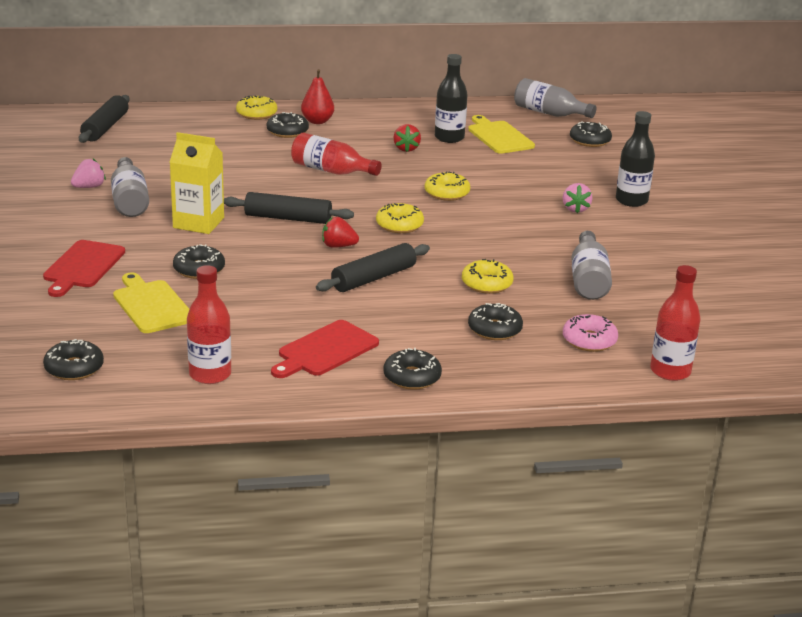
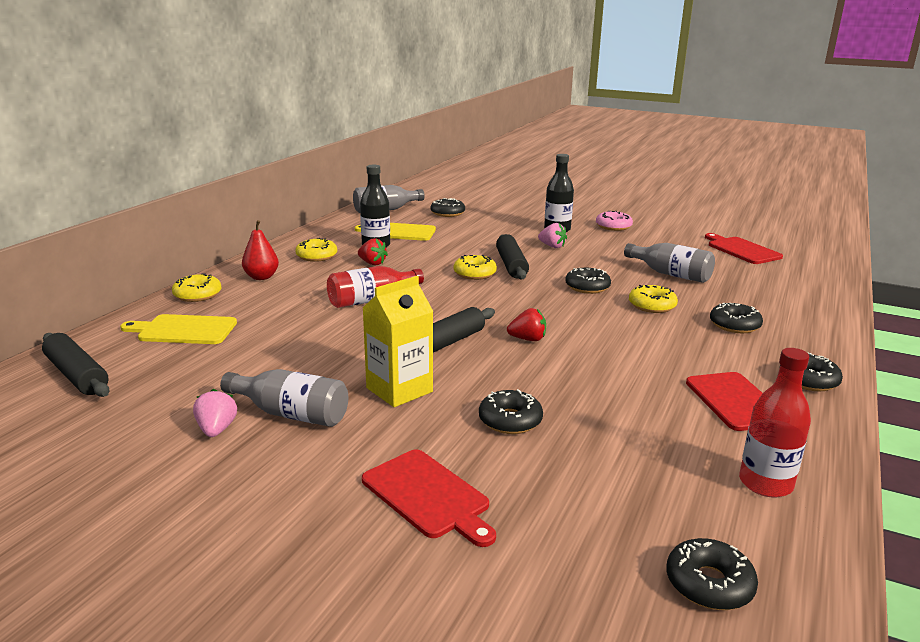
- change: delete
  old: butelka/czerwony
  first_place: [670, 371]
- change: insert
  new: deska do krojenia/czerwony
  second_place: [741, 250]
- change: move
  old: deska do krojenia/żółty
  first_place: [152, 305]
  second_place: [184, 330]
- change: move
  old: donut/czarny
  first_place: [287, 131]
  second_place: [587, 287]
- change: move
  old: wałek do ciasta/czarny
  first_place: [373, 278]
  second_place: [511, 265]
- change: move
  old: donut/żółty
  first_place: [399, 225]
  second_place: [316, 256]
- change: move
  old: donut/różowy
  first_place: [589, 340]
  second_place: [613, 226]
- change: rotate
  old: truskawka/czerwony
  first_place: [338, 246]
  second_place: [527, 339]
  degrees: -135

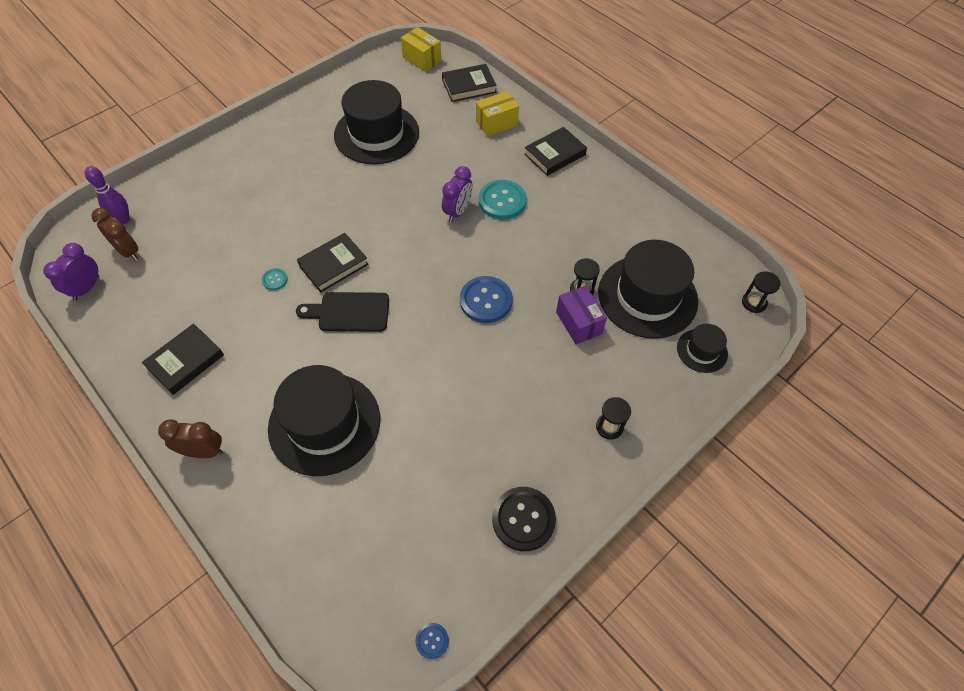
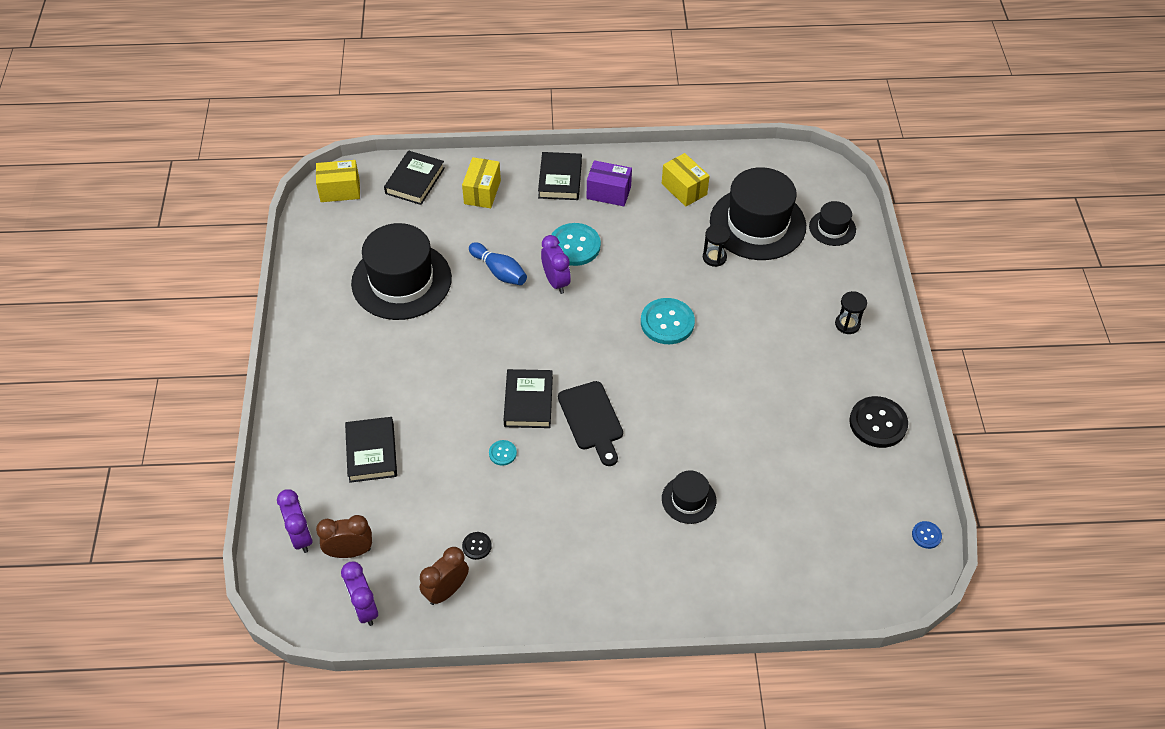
- change: delete
  old: klepsydra/czarny
  first_place: [754, 303]
- change: insert
  new: guzik/czarny
  second_place: [477, 546]
- change: insert
  new: kręgiel/niebieski
  second_place: [499, 271]
- change: insert
  new: pudełko/żółty
  second_place: [684, 189]
- change: move
  old: książka/czarny
  first_place: [185, 361]
  second_place: [371, 452]
- change: move
  old: budzik/brązowy
  first_place: [203, 451]
  second_place: [446, 591]
- change: move
  old: pudełko/fioletowy
  first_place: [578, 323]
  second_place: [608, 193]
- change: replace
  old: kręgiel/fioletowy
  new: budzik/fioletowy
  first_place: [123, 219]
  second_place: [301, 536]
- change: recolor
  old: guzik/niebieski
  new: guzik/turkusowy
  first_place: [486, 300]
  second_place: [667, 322]
- change: rotate
  old: deska do krojenia/czarny
  first_place: [349, 312]
  second_place: [591, 419]
  degrees: -60
- change: resize
  old: kapelusz/czarny
  first_place: [324, 423]
  second_place: [688, 499]
  factor: 0.48

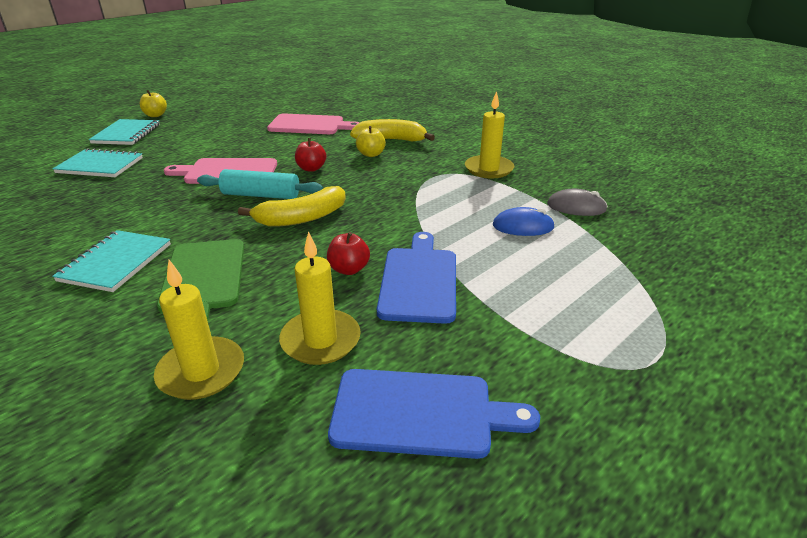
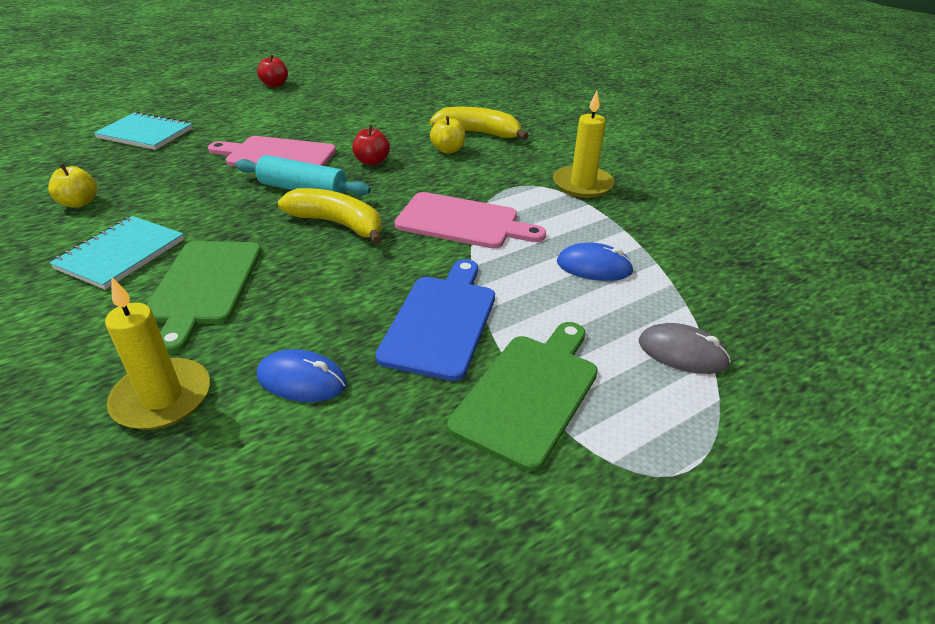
- change: delete
  old: zeszyt/turkusowy
  first_place: [126, 134]
- change: delete
  old: deska do krojenia/niebieski
  first_place: [420, 412]
- change: insert
  new: deska do krojenia/zielony
  second_place: [529, 393]
- change: move
  old: jabłko/żółty
  first_place: [155, 115]
  second_place: [79, 203]
- change: move
  old: deska do krojenia/różowy
  first_place: [310, 125]
  second_place: [462, 222]
- change: move
  old: jabłko/czerwony
  first_place: [349, 269]
  second_place: [275, 85]
- change: move
  old: myszka/szary
  first_place: [576, 207]
  second_place: [682, 353]
- change: replace
  old: świeca/żółty
  new: myszka/niebieski
  first_place: [320, 340]
  second_place: [302, 380]
- change: rotate
  old: banan/żółty
  first_place: [302, 218]
  second_place: [338, 224]
  degrees: -135

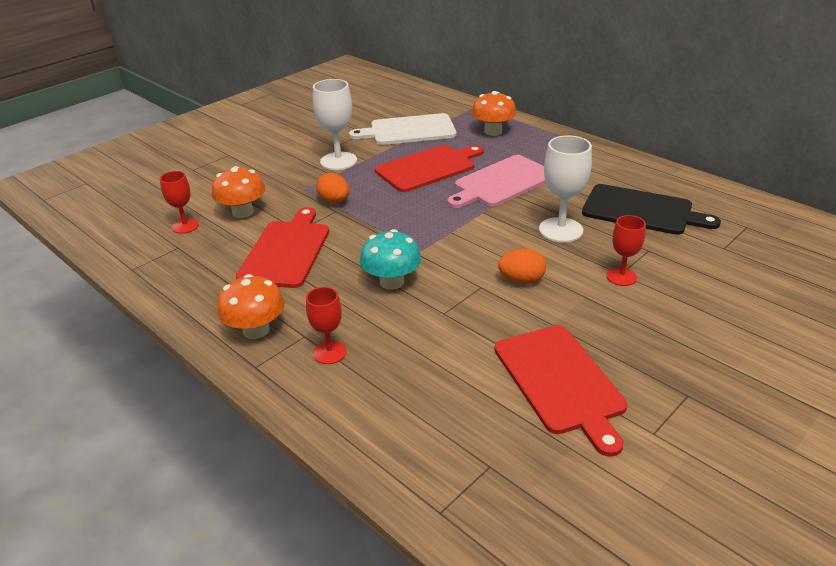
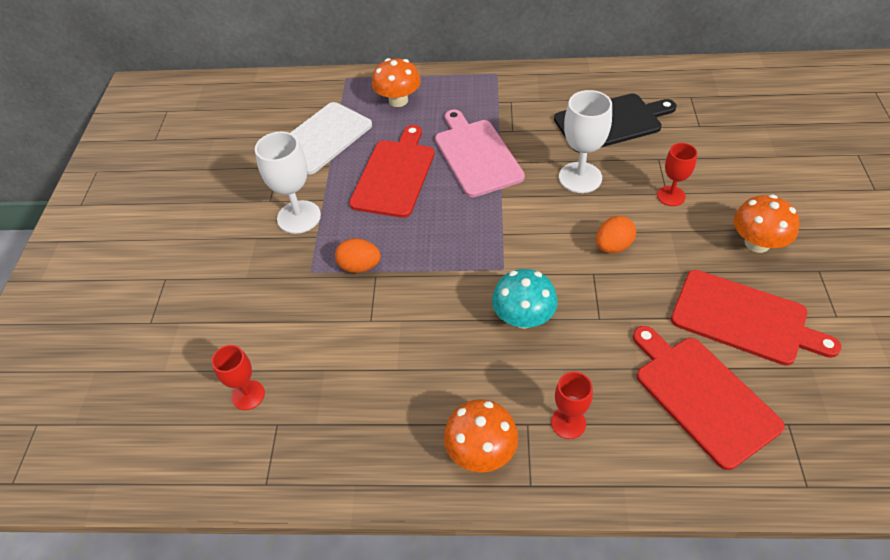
- change: move
  old: grzyb/pomarańczowy
  first_place: [243, 212]
  second_place: [757, 243]
- change: move
  old: deska do krojenia/czerwony
  first_place: [286, 251]
  second_place: [702, 396]
- change: rotate
  old: deska do krojenia/różowy
  first_place: [501, 182]
  second_place: [476, 155]
  degrees: 150

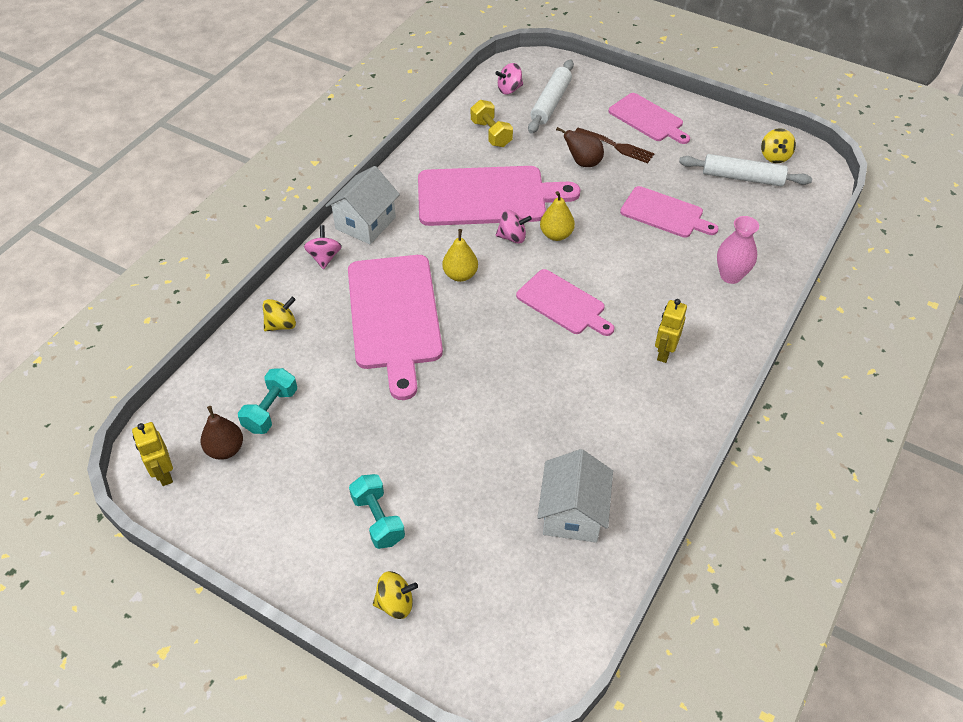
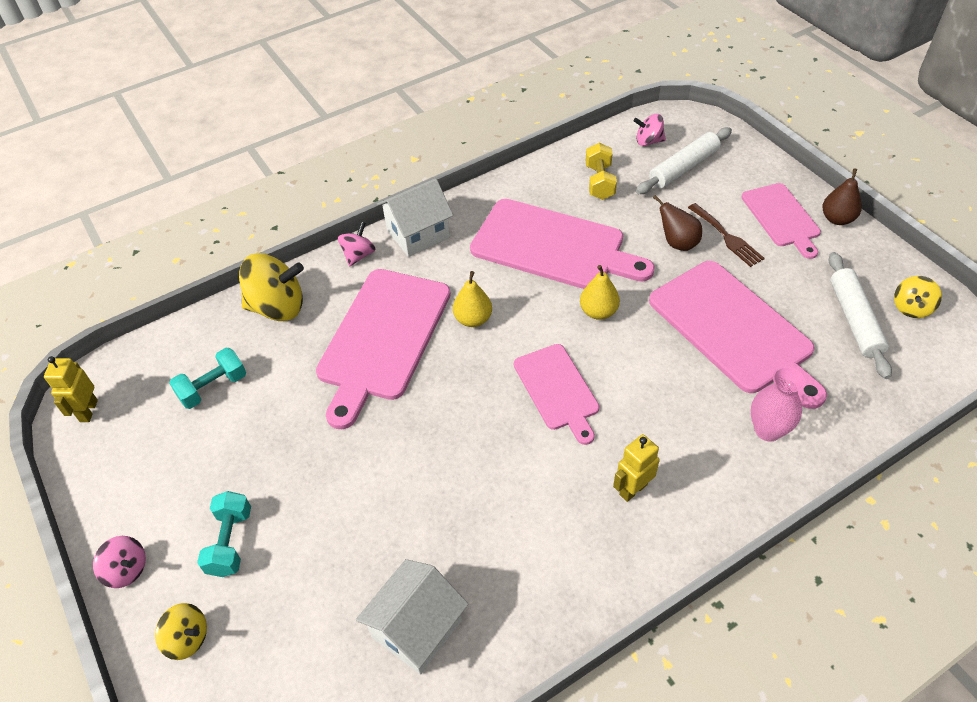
- change: move
  old: gruszka/brązowy
  first_place: [225, 449]
  second_place: [837, 219]
- change: move
  old: bączek/różowy
  first_place: [512, 237]
  second_place: [127, 570]
- change: rotate
  old: wałek do ciasta/biały
  first_place: [742, 178]
  second_place: [854, 320]
  degrees: 45
- change: resize
  old: bączek/żółty
  first_place: [281, 324]
  second_place: [278, 307]
  factor: 1.81
- change: resize
  old: deska do krojenia/różowy
  first_place: [665, 213]
  second_place: [734, 330]
  factor: 1.71

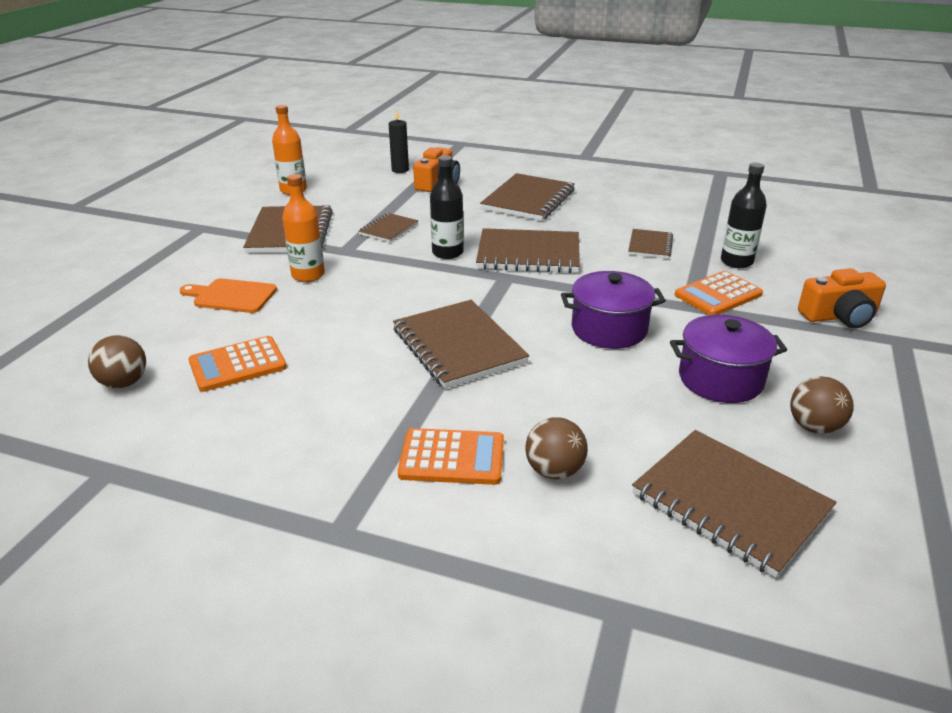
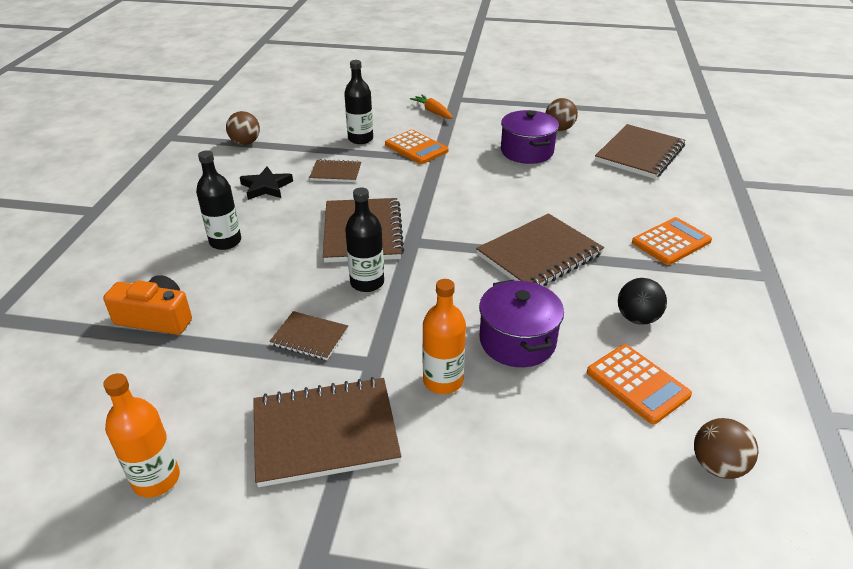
- change: delete
  old: deska do krojenia/pomarańczowy
  first_place: [231, 296]
- change: delete
  old: świeca/czarny
  first_place: [400, 170]
- change: insert
  new: gwiazda/czarny
  second_place: [266, 187]
- change: insert
  new: piłka/czarny
  second_place: [637, 318]
- change: move
  old: piłka/brązowy
  first_place: [554, 471]
  second_place: [245, 143]
- change: move
  old: garnek/fioletowy
  first_place: [609, 329]
  second_place: [517, 341]
- change: replace
  old: zeszyt/brązowy
  new: butelka/czarny
  first_place: [528, 200]
  second_place: [225, 241]
- change: replace
  old: aparat fotograficzny/pomarańczowy
  new: marchewka/pomarańczowy
  first_place: [839, 316]
  second_place: [433, 112]
- change: rotate
  old: kalkulator/pomarańczowy
  first_place: [452, 457]
  second_place: [671, 242]
  degrees: 60

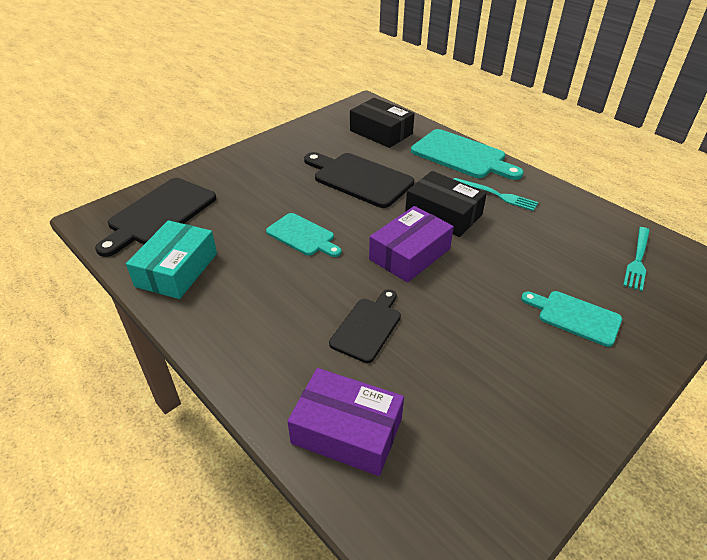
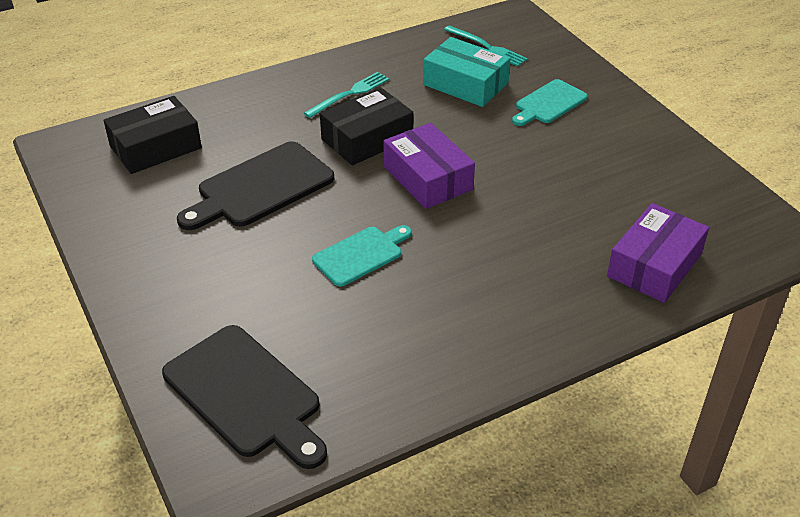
- change: delete
  old: deska do krojenia/czarny
  first_place: [368, 327]
- change: delete
  old: deska do krojenia/turkusowy
  first_place: [462, 156]
- change: move
  old: pudełko/turkusowy
  first_place: [177, 270]
  second_place: [465, 84]

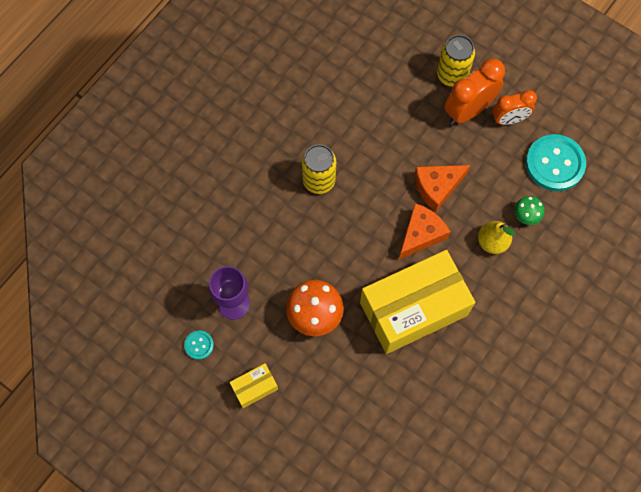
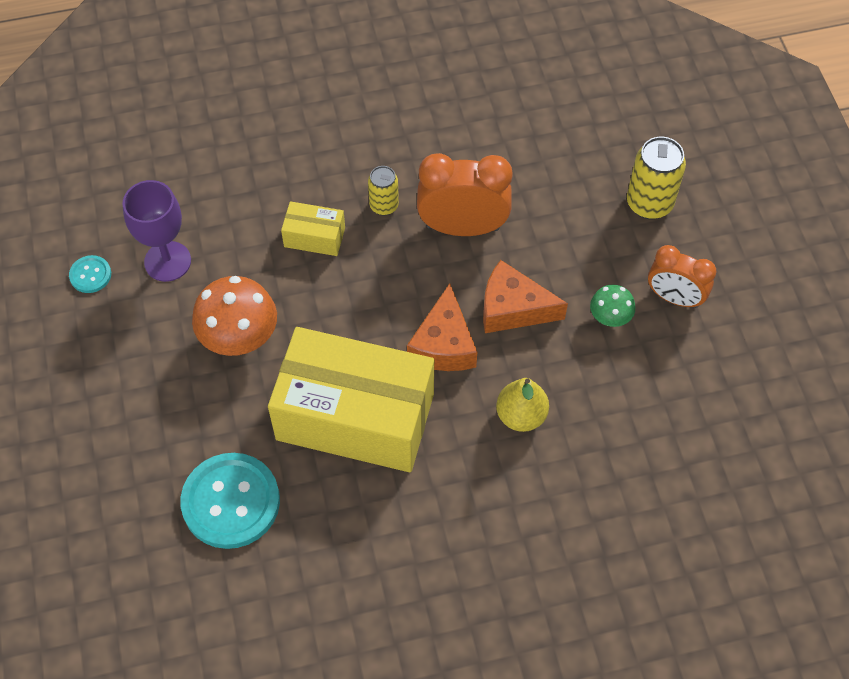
- change: move
  old: pudełko/żółty
  first_place: [254, 387]
  second_place: [314, 237]
- change: move
  old: budzik/pomarańczowy
  first_place: [468, 110]
  second_place: [463, 227]
- change: move
  old: grzyb/zielony
  first_place: [526, 216]
  second_place: [609, 318]
- change: move
  old: guzik/turkusowy
  first_place: [555, 163]
  second_place: [231, 502]
- change: rotate
  old: ser/pomarańczowy
  first_place: [421, 234]
  second_place: [443, 344]
  degrees: 105
- change: resize
  old: puszka/żółty
  first_place: [319, 181]
  second_place: [384, 205]
  factor: 0.61

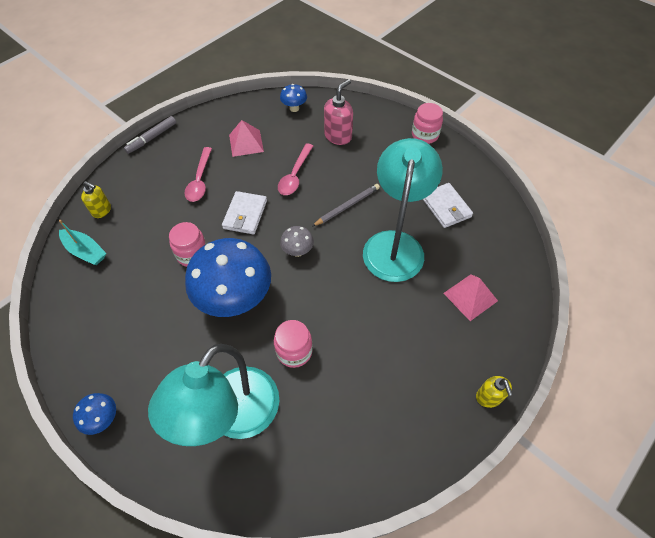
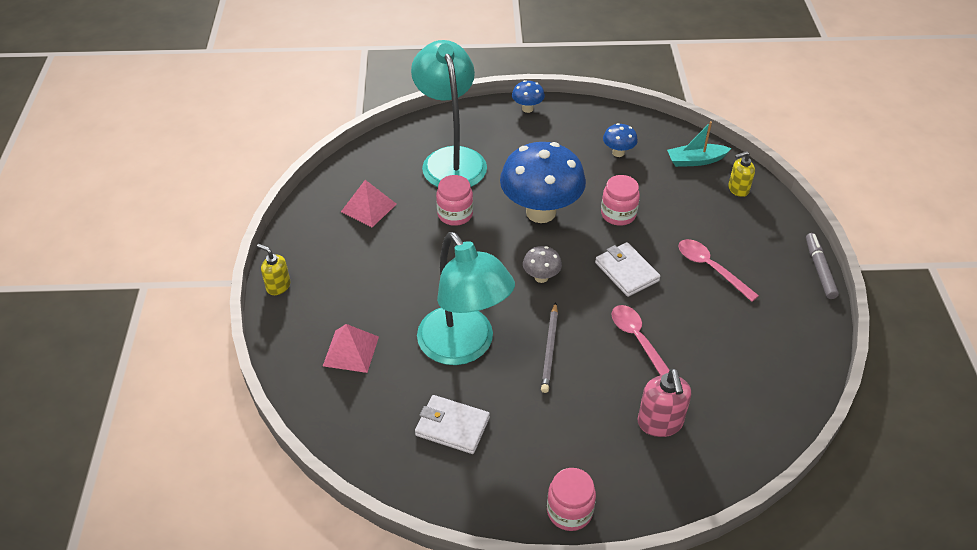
- change: move
  old: piramida/różowy
  first_place: [246, 143]
  second_place: [368, 207]
- change: move
  old: grzyb/niebieski
  first_place: [294, 108]
  second_place: [618, 153]

